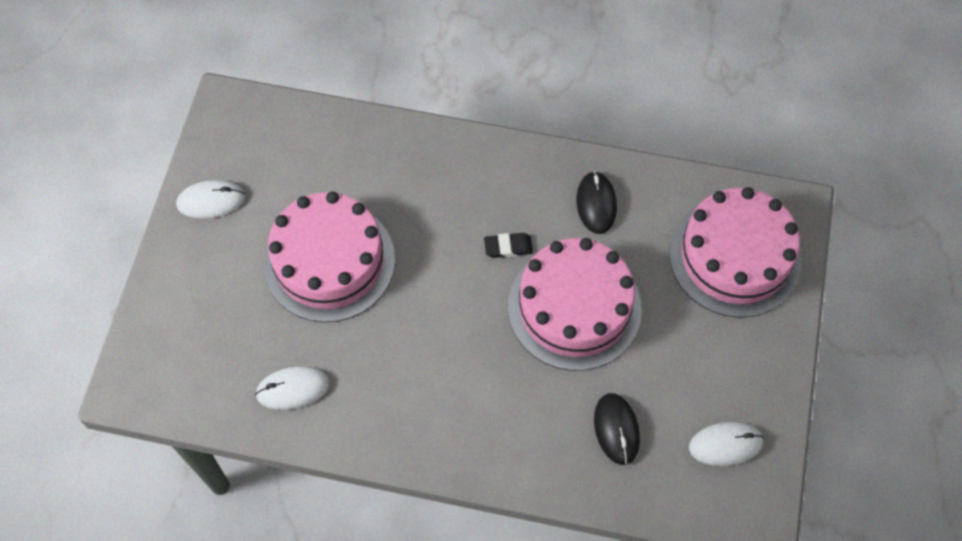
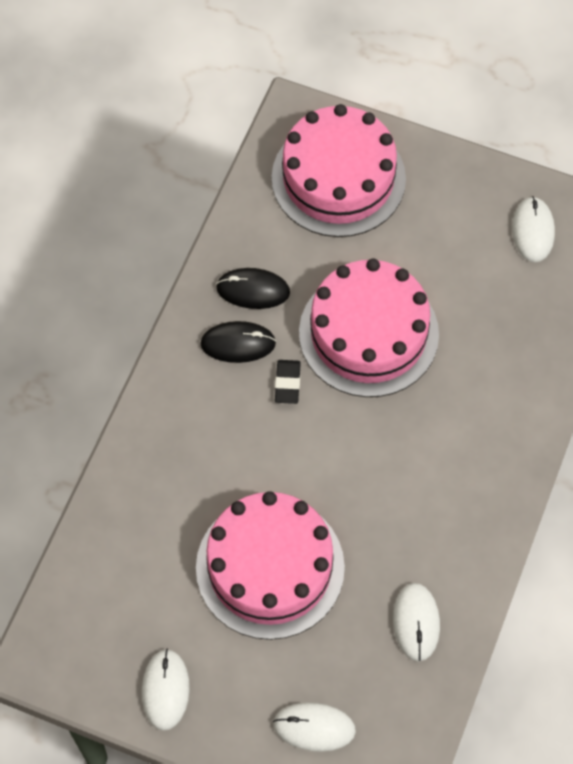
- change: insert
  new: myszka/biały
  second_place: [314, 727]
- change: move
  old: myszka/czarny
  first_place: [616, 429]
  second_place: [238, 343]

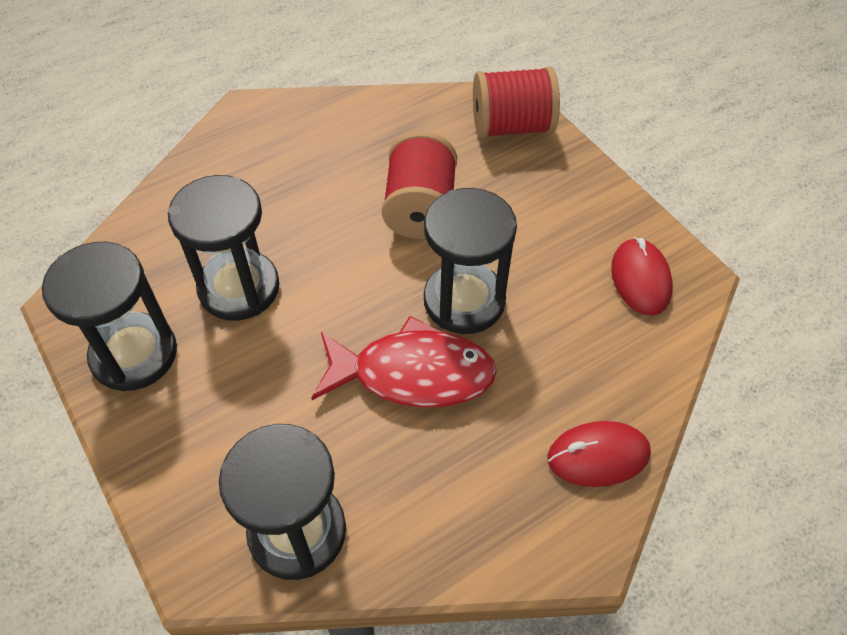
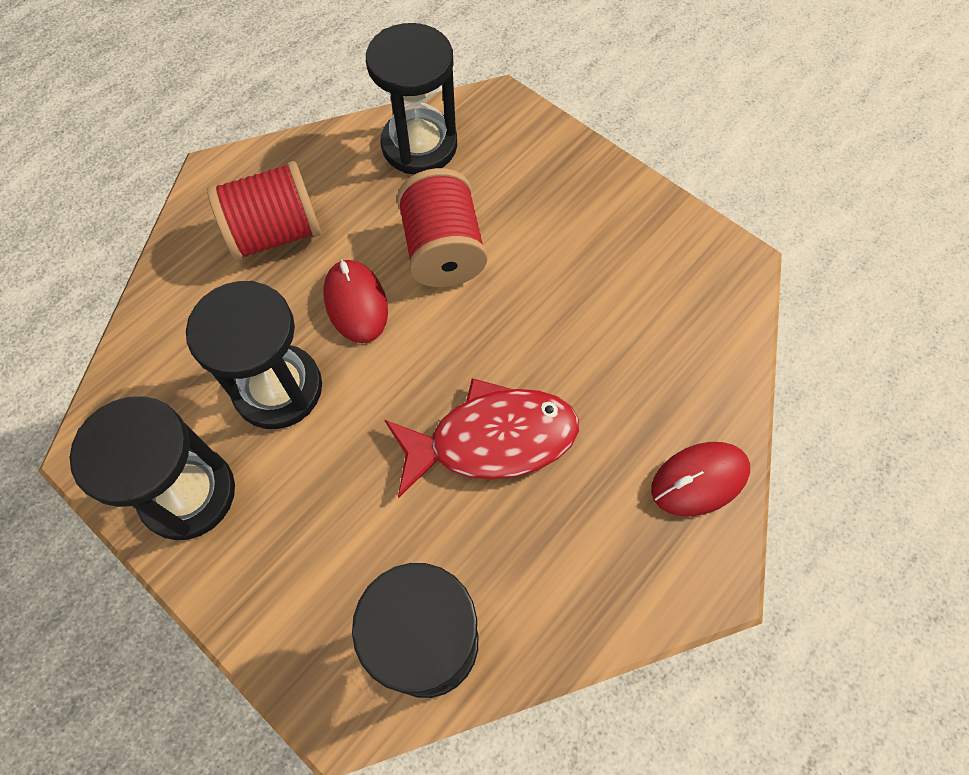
- change: move
  old: klepsydra/czarny
  first_place: [464, 301]
  second_place: [419, 145]
- change: move
  old: szpulka/czerwony
  first_place: [511, 127]
  second_place: [275, 233]
- change: move
  old: myszka/czerwony
  first_place: [640, 279]
  second_place: [356, 303]

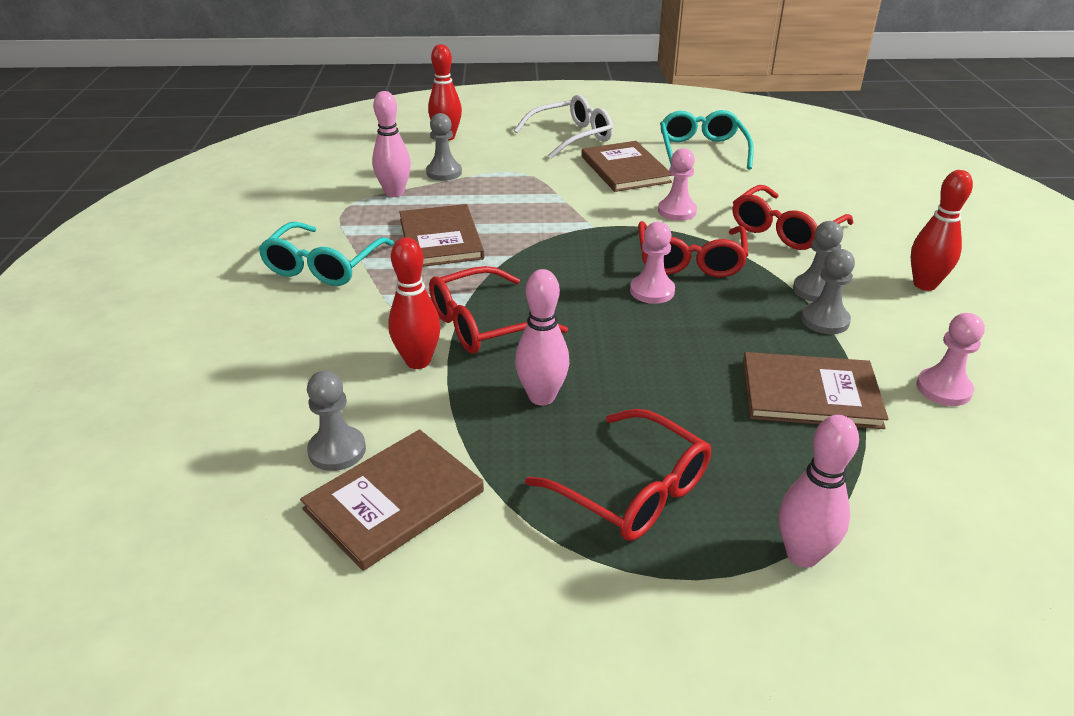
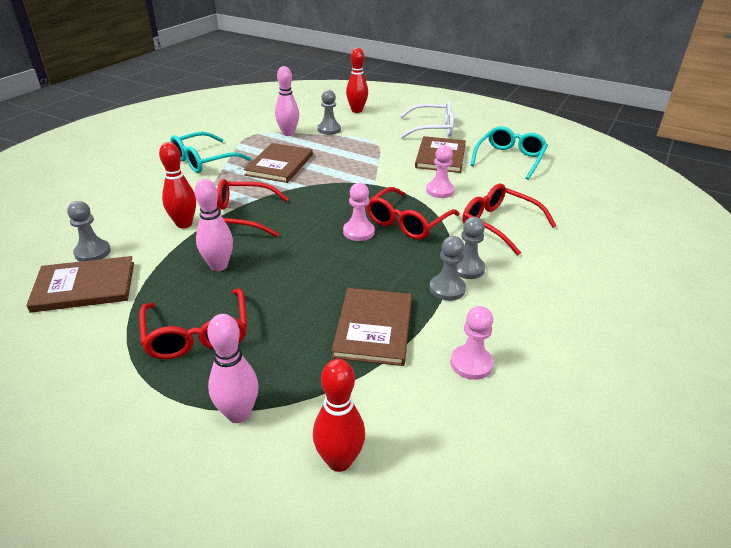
- change: move
  old: kręgiel/czerwony
  first_place: [924, 284]
  second_place: [339, 461]
- change: rotate
  old: okulary/czerwony
  first_place: [784, 230]
  second_place: [499, 224]
  degrees: 60
- change: rotate
  old: książka/brązowy
  first_place: [810, 394]
  second_place: [373, 328]
  degrees: 60

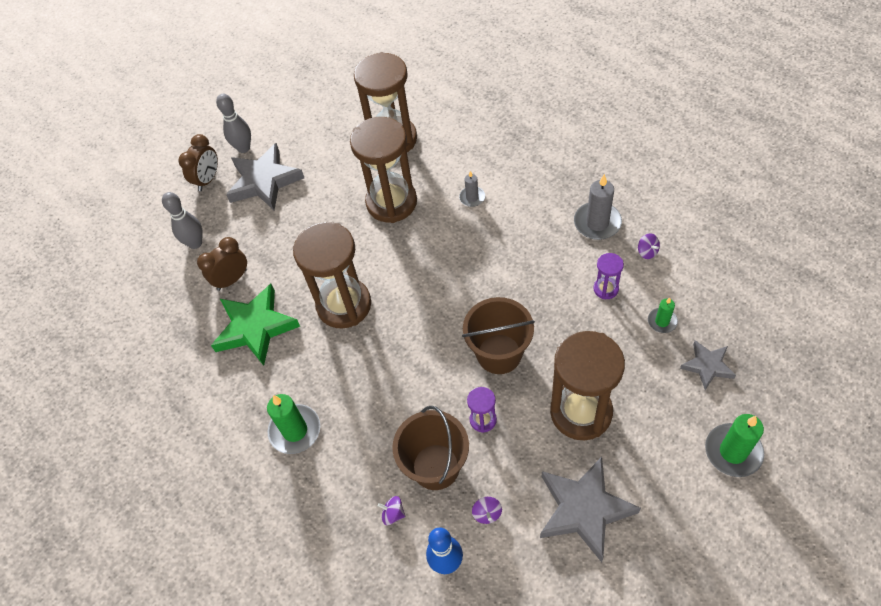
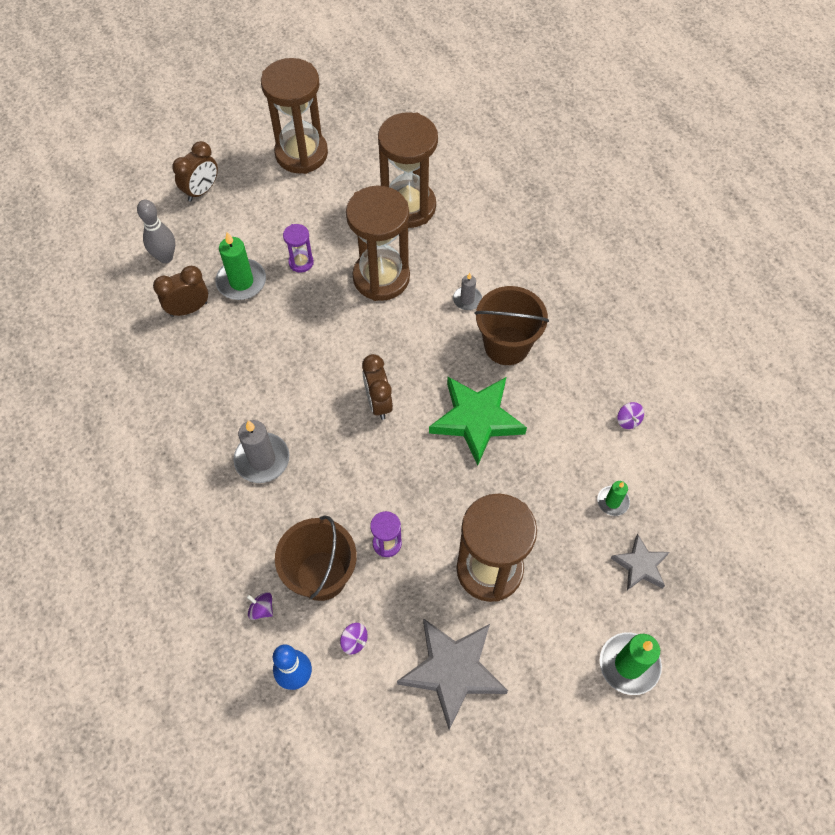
- change: delete
  old: kręgiel/szary
  first_place: [243, 148]
- change: delete
  old: gwiazda/szary
  first_place: [264, 181]
- change: insert
  new: budzik/brązowy
  second_place: [378, 402]
- change: move
  old: gwiazda/zielony
  first_place: [255, 327]
  second_place: [476, 419]
- change: move
  old: świeca/zielony
  first_place: [295, 430]
  second_place: [241, 281]
- change: move
  old: klepsydra/brązowy
  first_place: [344, 305]
  second_place: [301, 153]
- change: move
  old: wiadro/brązowy
  first_place: [499, 354]
  second_place: [506, 345]
- change: move
  old: świeca/szary
  first_place: [597, 223]
  second_place: [262, 459]
- change: move
  old: klepsydra/fioletowy
  first_place: [605, 289]
  second_place: [301, 262]
- change: rotate
  old: bączek/fioletowy
  first_place: [487, 513]
  second_place: [354, 641]
  degrees: -60

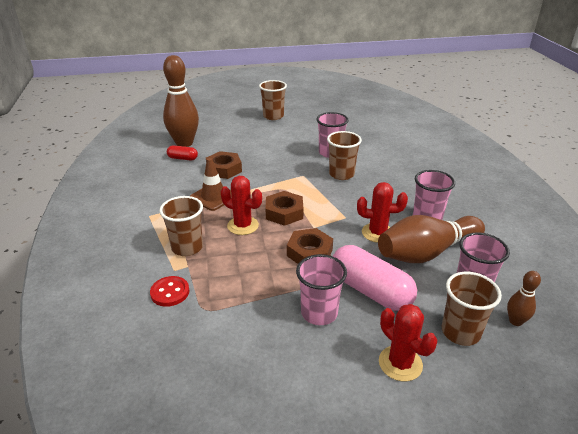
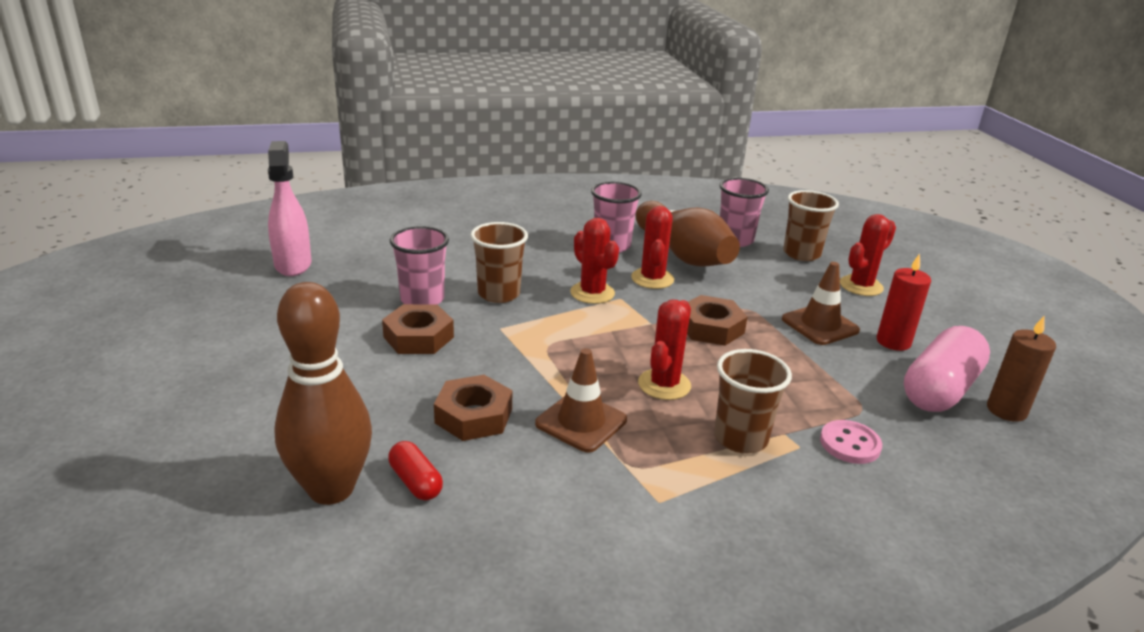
- change: delete
  old: szklanka/brązowy
  first_place: [273, 116]
- change: delete
  old: kręgiel/brązowy
  first_place: [515, 321]
- change: insert
  new: spryskiwacz/różowy
  second_place: [293, 264]
- change: insert
  new: kaktus/czerwony
  second_place: [592, 293]
- change: insert
  new: świeca/czerwony
  second_place: [893, 342]
- change: insert
  new: świeca/brązowy
  second_place: [1006, 410]
- change: move
  old: nakrętka/brązowy
  first_place: [284, 212]
  second_place: [418, 337]
- change: move
  old: kapsułka/różowy
  first_place: [370, 290]
  second_place: [940, 389]
- change: replace
  old: szklanka/różowy
  new: pachołek/brązowy
  first_place: [319, 313]
  second_place: [820, 325]
- change: recolor
  old: guzik/czerwony
  new: guzik/różowy
  first_place: [170, 292]
  second_place: [850, 444]
- change: rotate
  old: kapsułka/czerwony
  first_place: [182, 158]
  second_place: [415, 482]
  degrees: -45

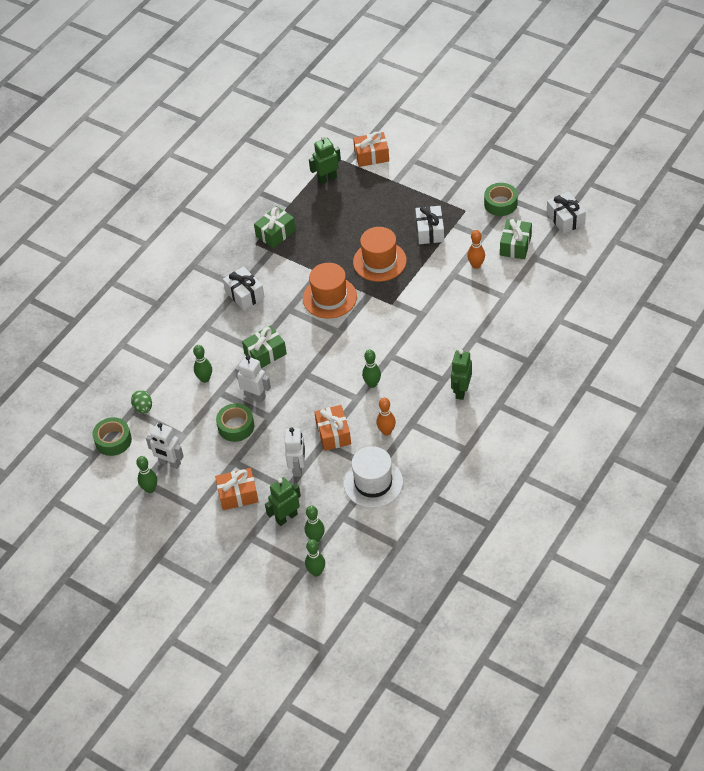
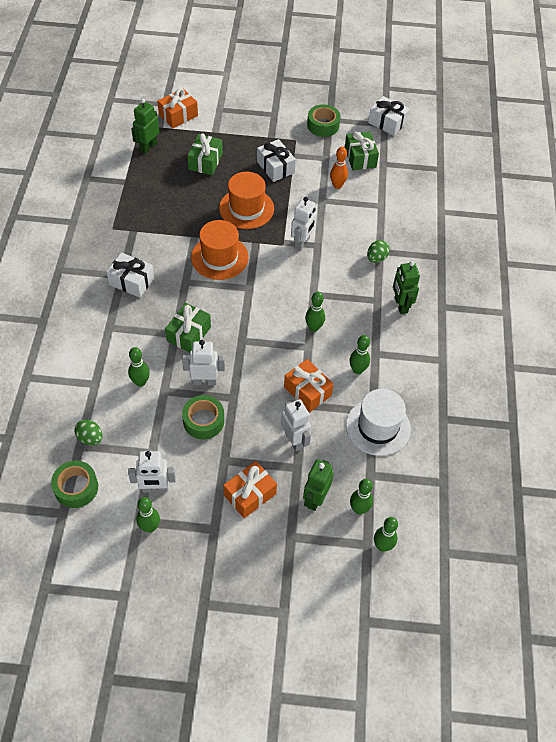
- change: insert
  new: robot/biały
  second_place: [302, 243]
- change: insert
  new: jajko/zielony
  second_place: [376, 258]
- change: move
  old: prezent/zielony
  first_place: [275, 233]
  second_place: [205, 161]
- change: recolor
  old: kręgiel/pomarańczowy
  new: kręgiel/zielony
  first_place: [386, 431]
  second_place: [357, 370]

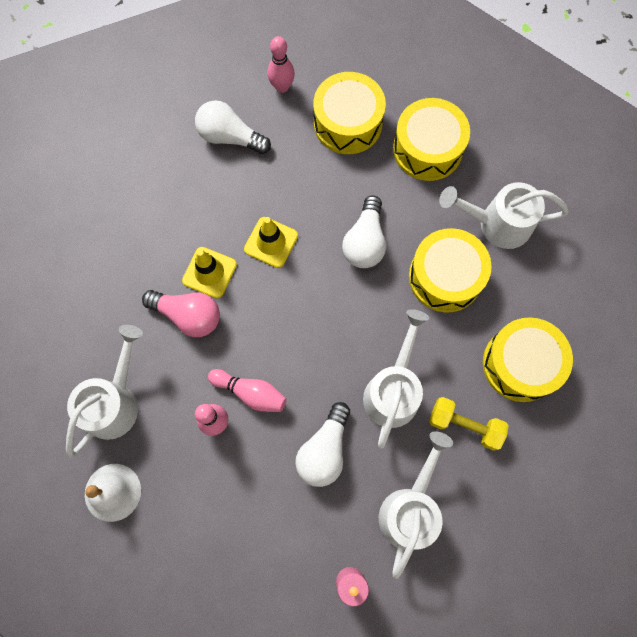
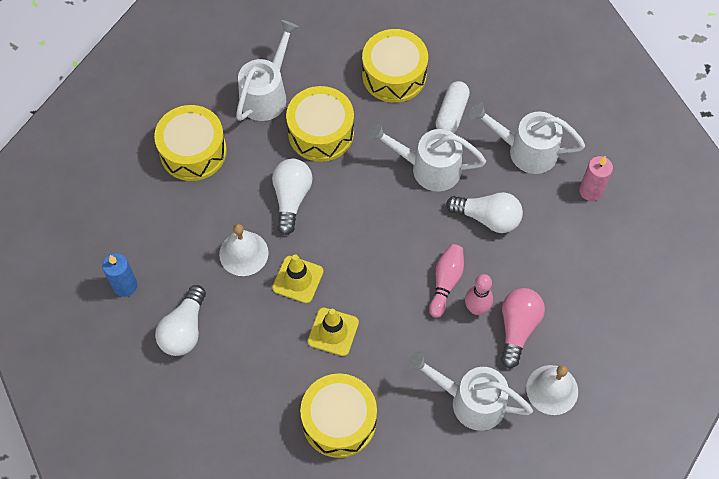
- change: insert
  new: dzwonek/biały
  second_place: [243, 253]
- change: move
  old: żarówka/różowy
  first_place: [188, 315]
  second_place: [517, 328]
- change: move
  old: bęben/żółty
  first_place: [348, 123]
  second_place: [339, 421]
- change: replace
  old: kręgiel/różowy
  new: świeca/niebieski
  first_place: [282, 87]
  second_place: [125, 286]
- change: replace
  old: hantel/żółty
  new: kapsułka/biały
  first_place: [464, 425]
  second_place: [451, 114]
- change: rotate
  old: żarówka/biały
  first_place: [365, 241]
  second_place: [291, 198]
  degrees: -90
- change: rotate
  old: konewka/biały
  first_place: [497, 224]
  second_place: [267, 94]
  degrees: -150

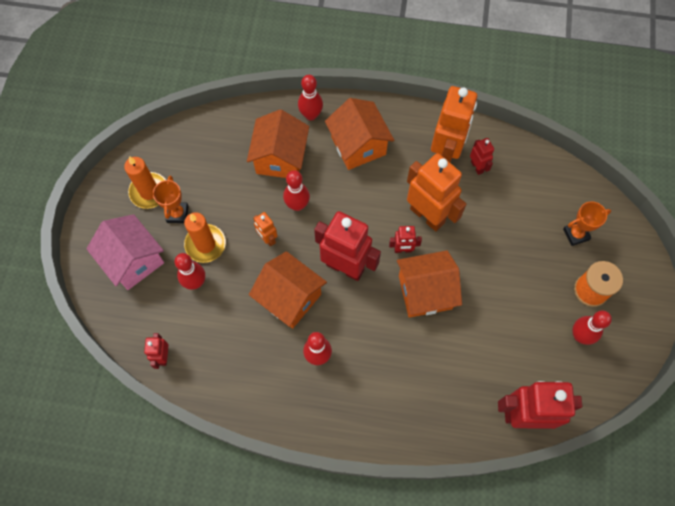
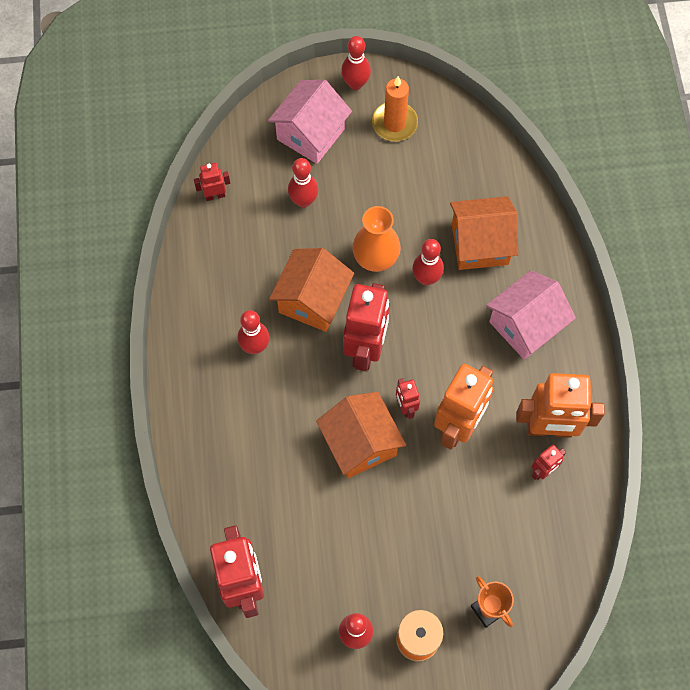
- change: delete
  old: puchar/pomarańczowy
  first_place: [177, 214]
- change: delete
  old: świeca/pomarańczowy
  first_place: [205, 244]
- change: move
  old: kręgiel/czerwony
  first_place: [311, 115]
  second_place: [355, 84]
- change: replace
  old: robot/pomarańczowy
  new: wazon/pomarańczowy
  first_place: [267, 238]
  second_place: [375, 258]
- change: recolor
  old: domek/pomarańczowy
  new: domek/różowy
  first_place: [358, 145]
  second_place: [525, 325]

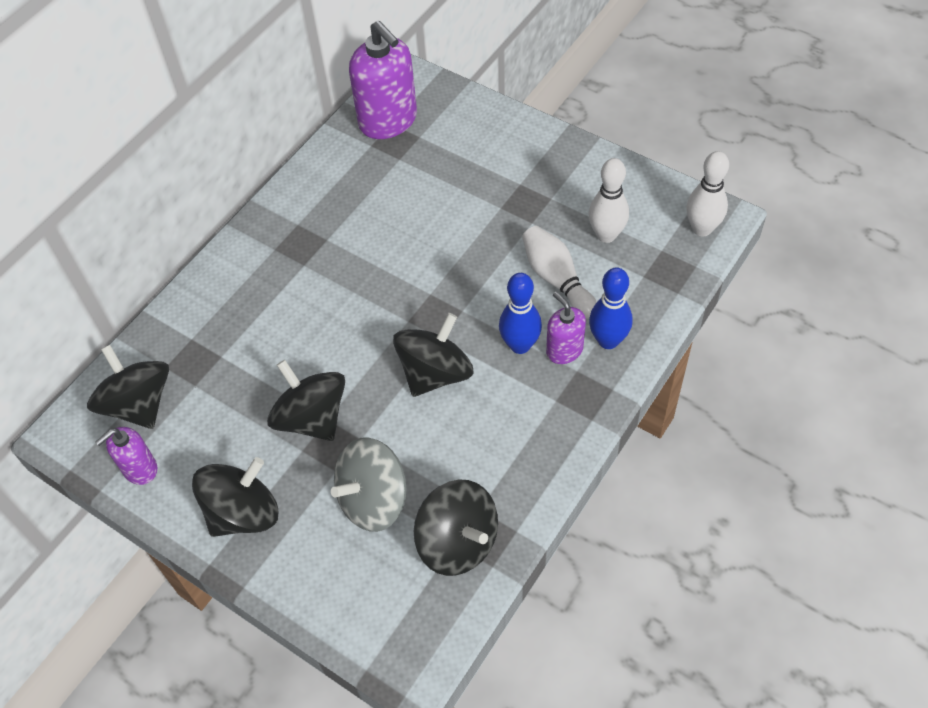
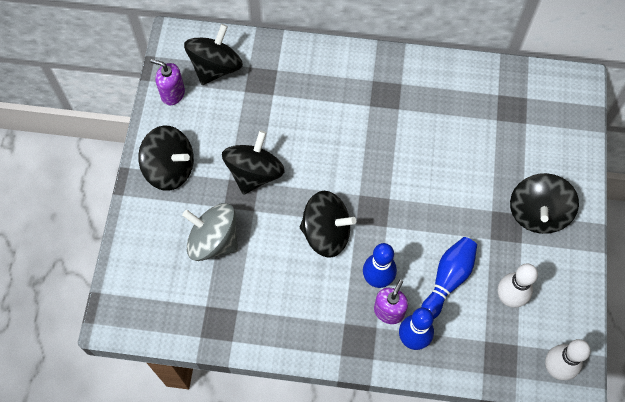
- change: delete
  old: dozownik mydła/fioletowy
  first_place: [388, 121]
- change: move
  old: bączek/czarny
  first_place: [458, 542]
  second_place: [537, 213]
- change: recolor
  old: kręgiel/biały
  new: kręgiel/niebieski
  first_place: [557, 280]
  second_place: [448, 280]

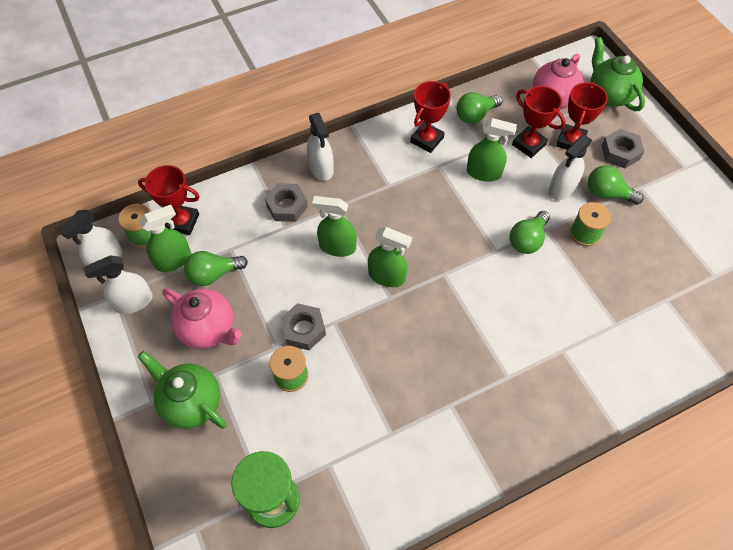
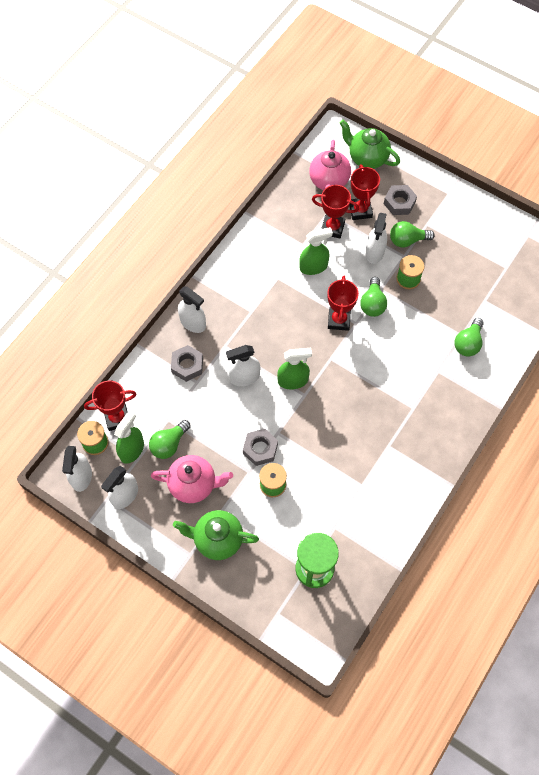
- change: move
  old: puchar/czerwony
  first_place: [426, 140]
  second_place: [338, 320]
- change: move
  old: żarówka/zielony
  first_place: [475, 115]
  second_place: [468, 343]
- change: recolor
  old: spryskiwacz/zielony
  new: spryskiwacz/biały
  first_place: [337, 246]
  second_place: [244, 377]

